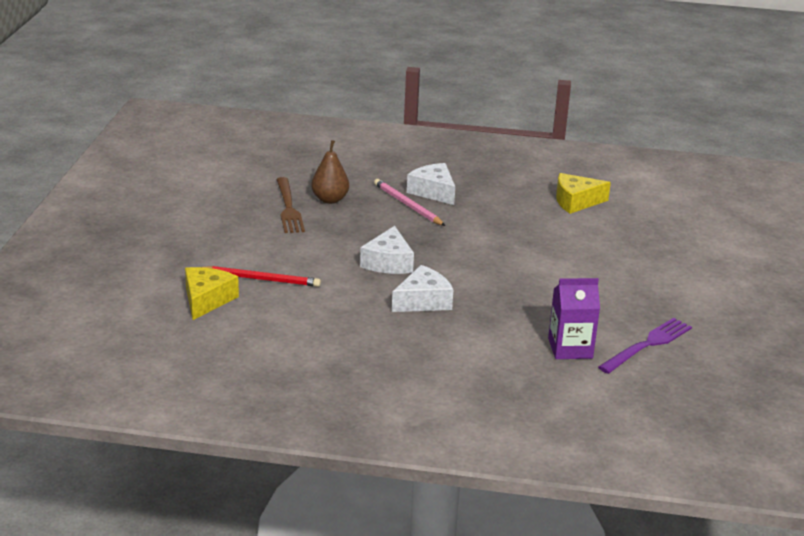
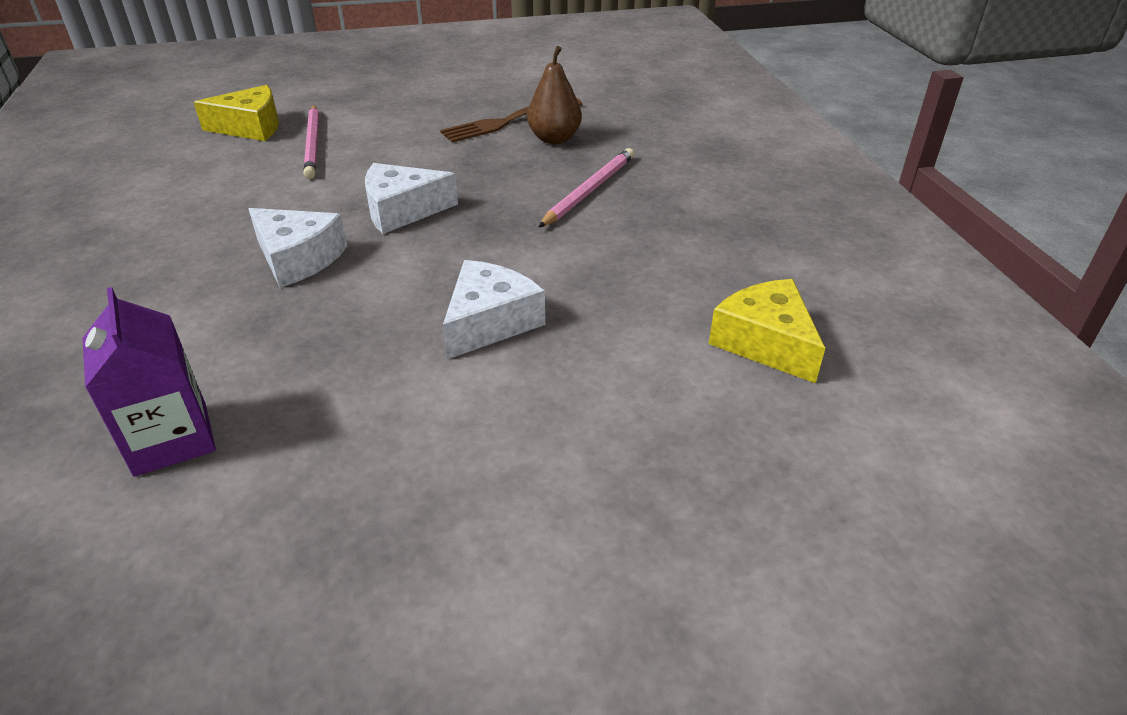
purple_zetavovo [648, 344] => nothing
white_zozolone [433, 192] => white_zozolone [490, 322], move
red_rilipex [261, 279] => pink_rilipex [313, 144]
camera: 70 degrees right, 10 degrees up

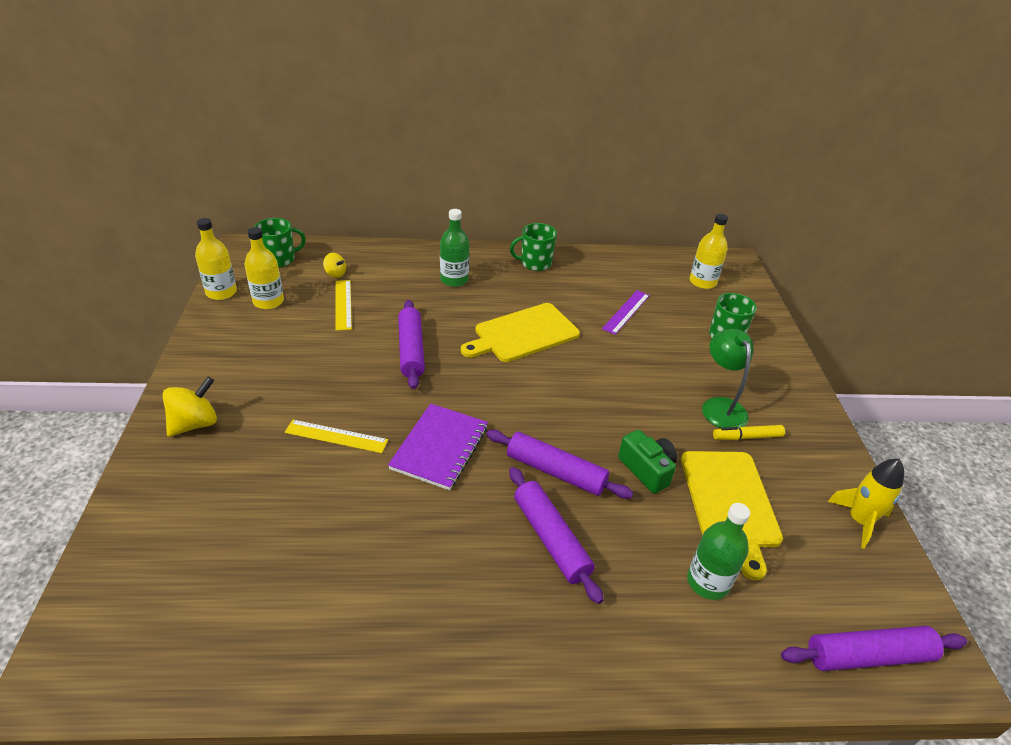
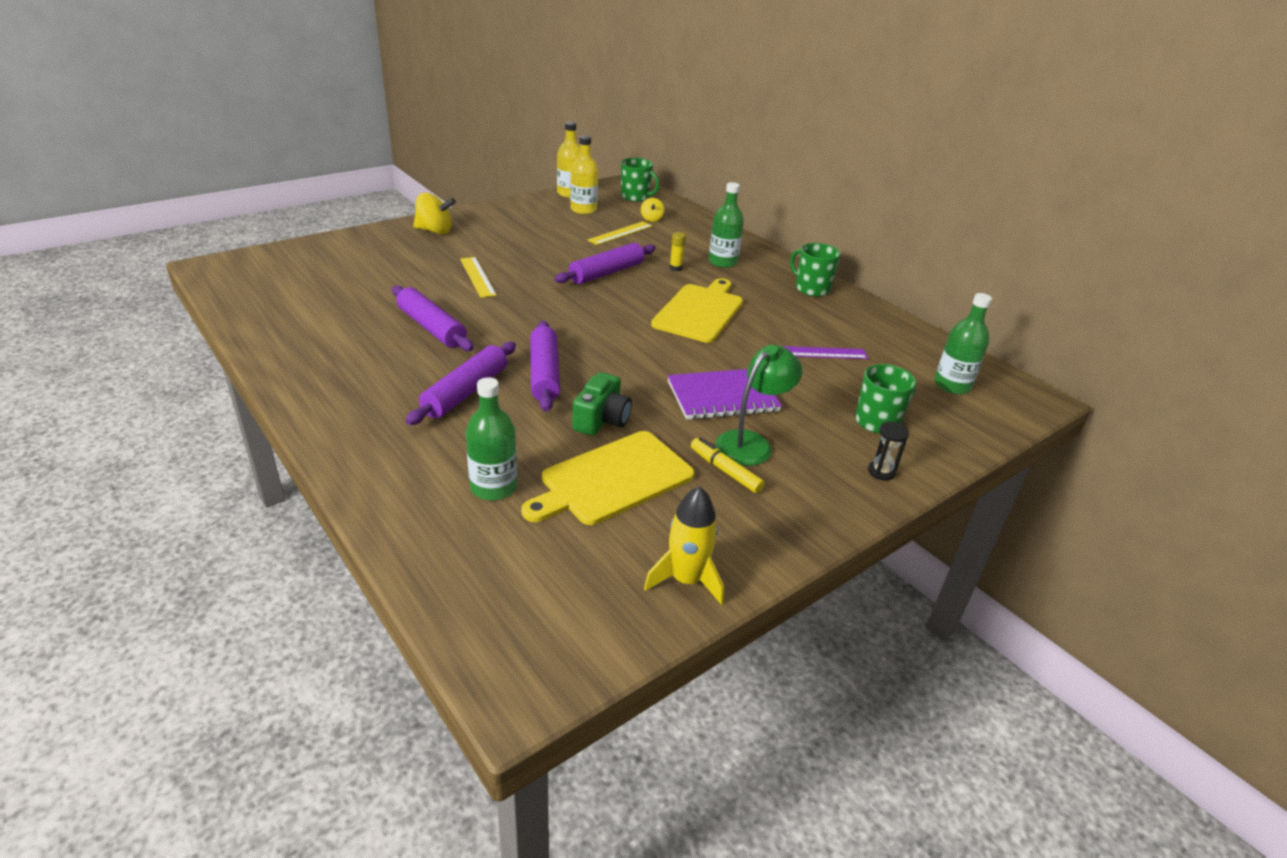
nothing => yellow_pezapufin [675, 268]
nothing => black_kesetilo [881, 472]
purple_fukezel [439, 447] => purple_fukezel [722, 396], move
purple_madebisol [868, 655] => purple_madebisol [432, 328], move
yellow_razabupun [702, 282] => green_razabupun [952, 385]
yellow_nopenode [523, 334] => yellow_nopenode [699, 311], 90 degrees clockwise
camera: 55 degrees right, 5 degrees down

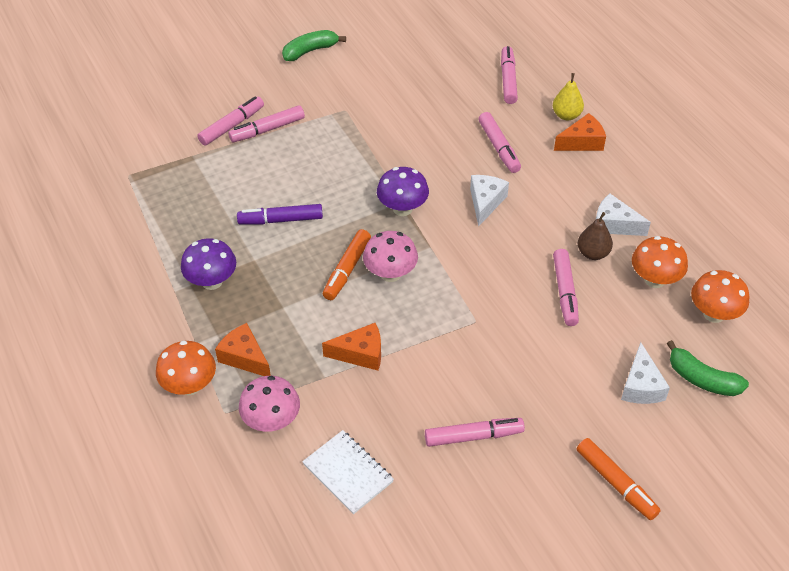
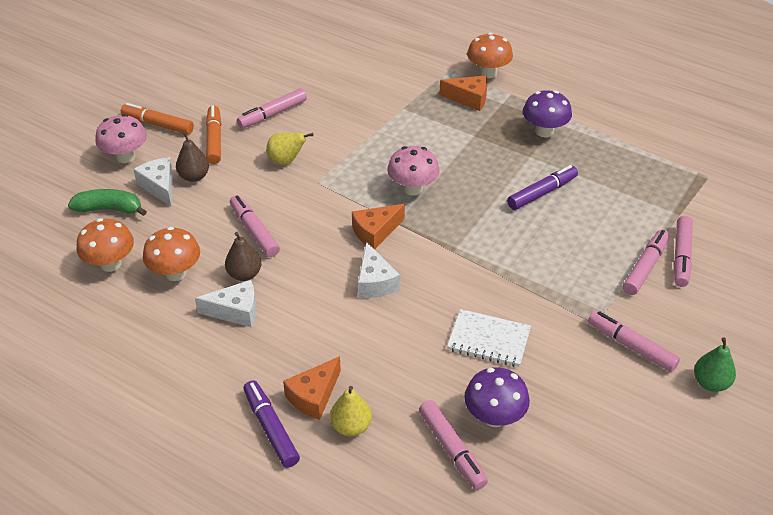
nothing => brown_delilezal [194, 176]
nothing => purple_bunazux [271, 428]
nothing => yellow_delilezal [286, 161]
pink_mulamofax [272, 421] => pink_mulamofax [125, 157], move
white_fukezel [348, 473] => white_fukezel [488, 340], move
orange_zozolone [360, 354] => orange_zozolone [375, 232], move
orange_bunazux [347, 269] => orange_bunazux [214, 140], move
purple_mulamofax [402, 208] => purple_mulamofax [494, 417], move
pink_bunazux [499, 147] => pink_bunazux [631, 346], move
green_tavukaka [310, 51] => green_delilezal [710, 383]
camera: 150 degrees right, 5 degrees down

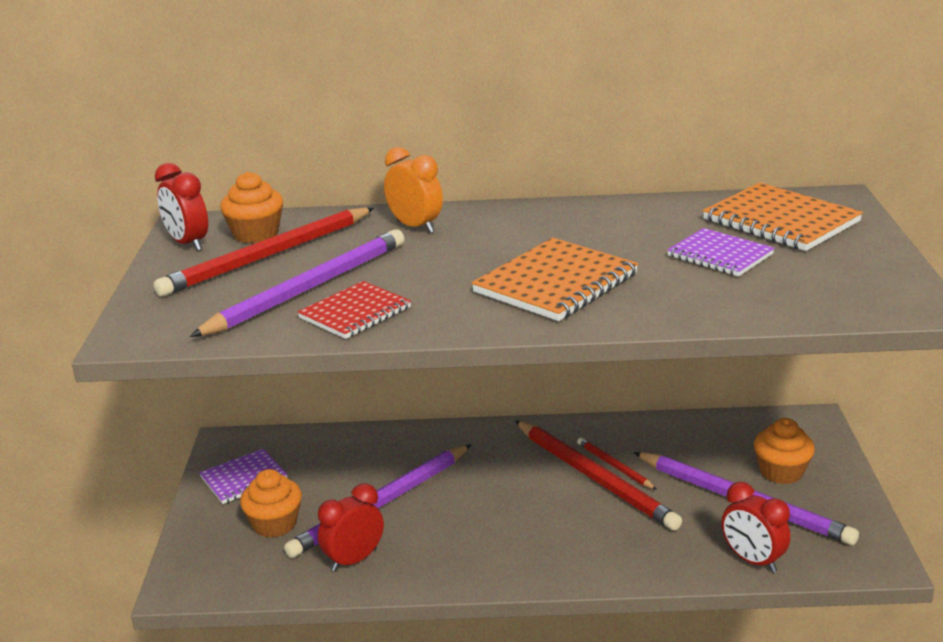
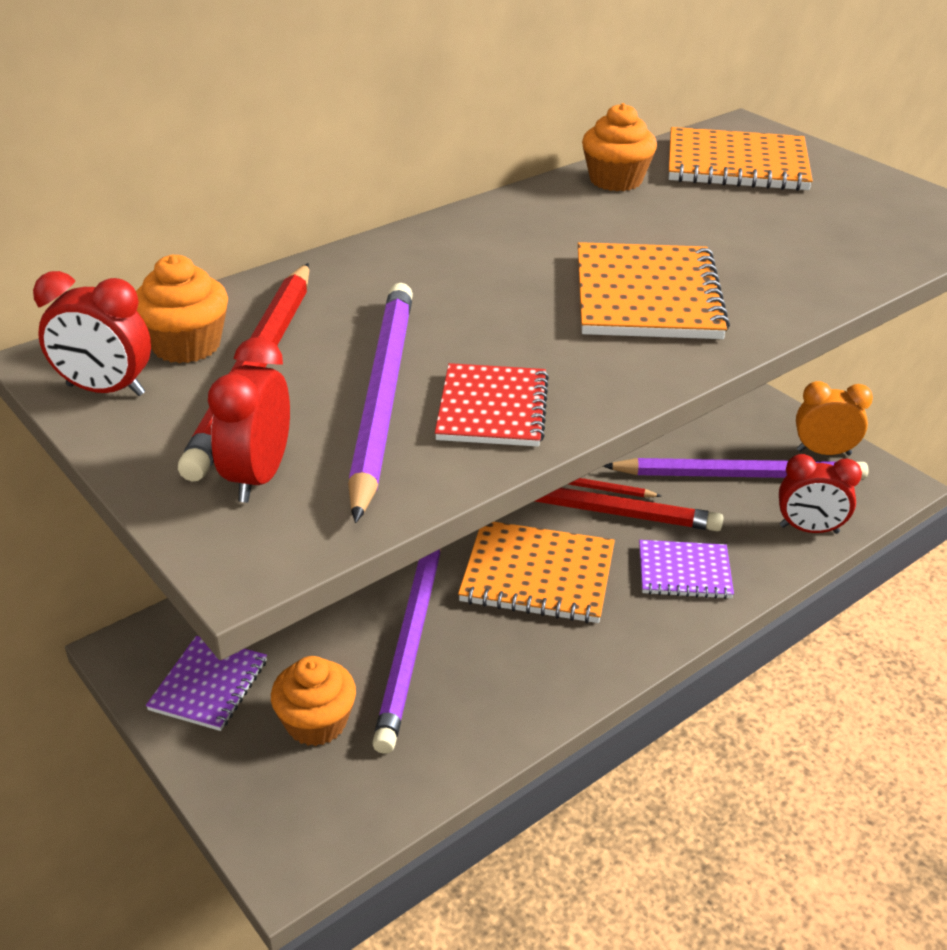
nothing => orange_fukezel [537, 575]
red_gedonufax [354, 560] => red_gedonufax [258, 477], move
orange_gedonufax [415, 227] => orange_gedonufax [823, 452], move
purple_fukezel [720, 255] => purple_fukezel [684, 572], move
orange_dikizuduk [781, 472] => orange_dikizuduk [616, 180], move
camera: 40 degrees left, 10 degrees up

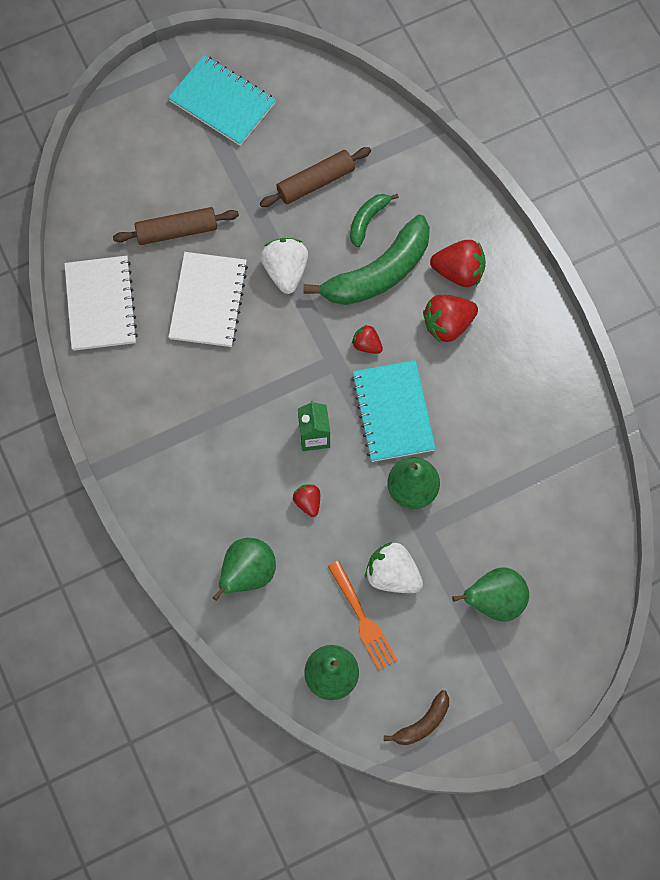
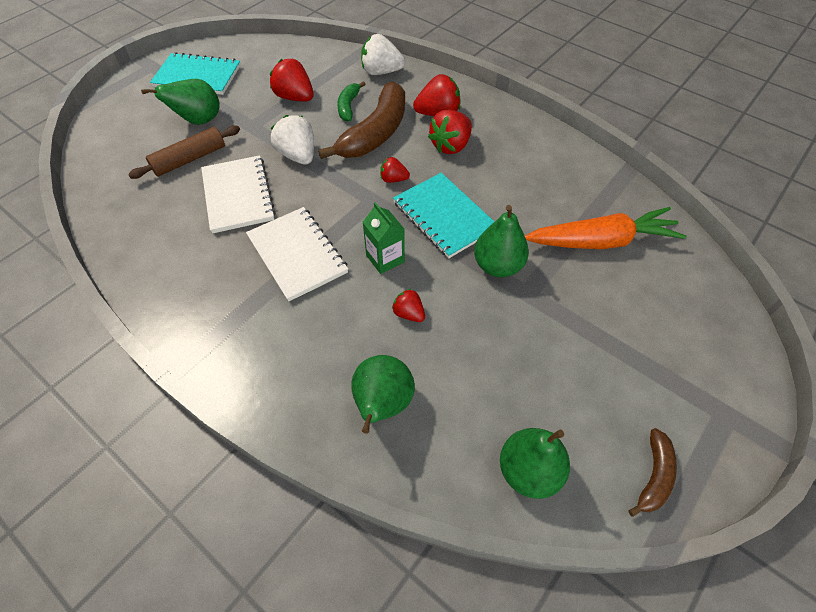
orange_zetavovo [362, 619] => nothing
nothing => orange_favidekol [602, 241]
white_fukezel [100, 304] => white_fukezel [297, 254], move
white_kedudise [392, 575] => white_kedudise [381, 72], move
green_delilezal [494, 601] => green_delilezal [199, 121], move
brown_madebisol [315, 182] => red_kedudise [295, 97]
green_tavukaka [378, 273] => brown_tavukaka [375, 133]
camera: 25 degrees left, 15 degrees down

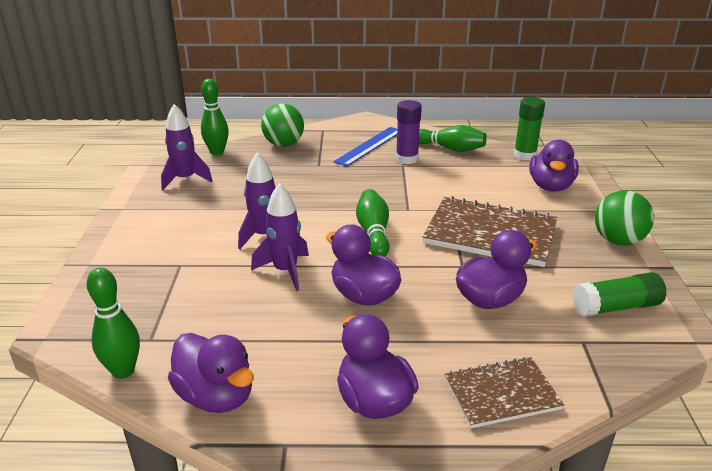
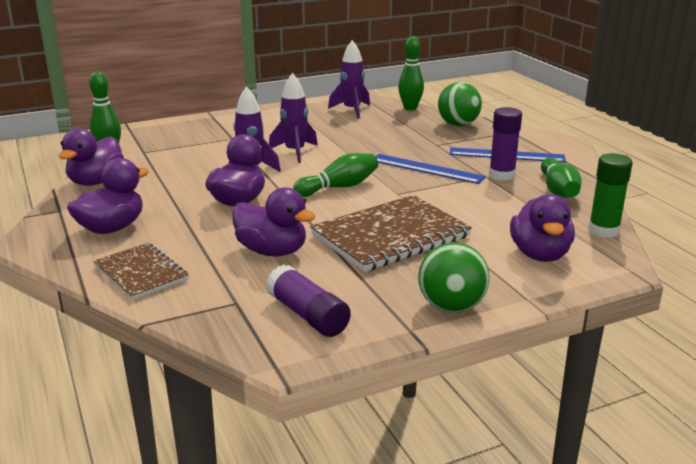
nothing => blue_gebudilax [426, 168]
green_pezapufin [616, 307] => purple_pezapufin [307, 315]
brown_fukezel [490, 234] => brown_fukezel [390, 236], 60 degrees clockwise
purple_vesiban [550, 186] => purple_vesiban [540, 254], 75 degrees counterclockwise
camera: 65 degrees right, 5 degrees down

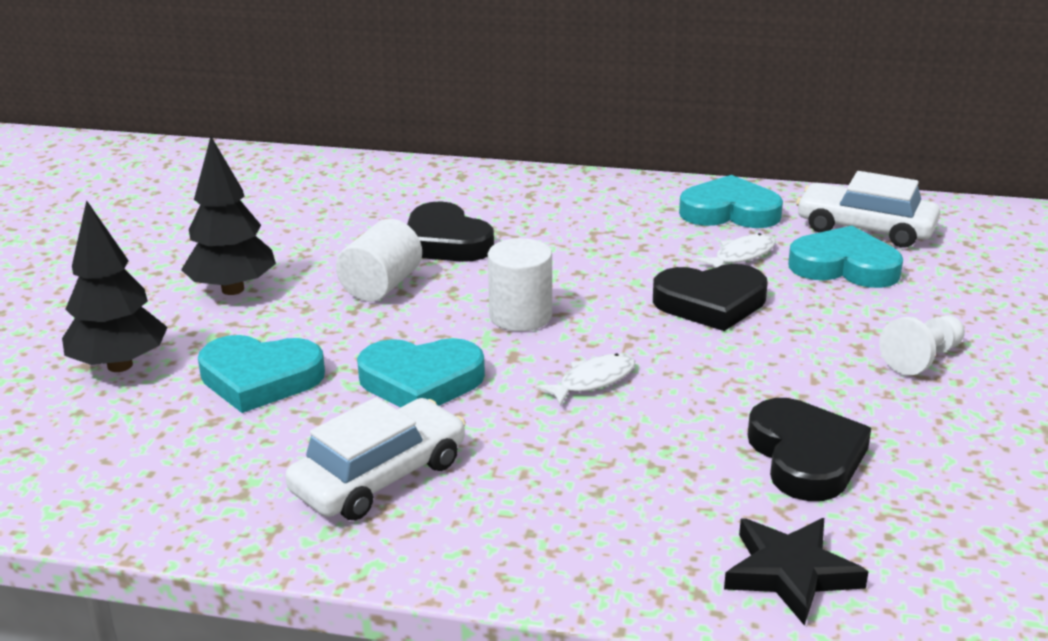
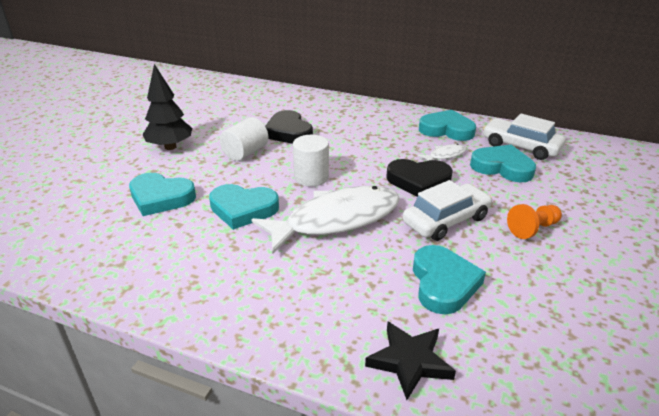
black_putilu [120, 365] => nothing
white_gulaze [380, 477] => white_gulaze [446, 220], move
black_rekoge [805, 456] => turquoise_rekoge [443, 283]
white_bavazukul [922, 359] => orange_bavazukul [533, 229]
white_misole [592, 381] => white_misole [336, 220], x2.41
camera: 10 degrees right, 5 degrees up

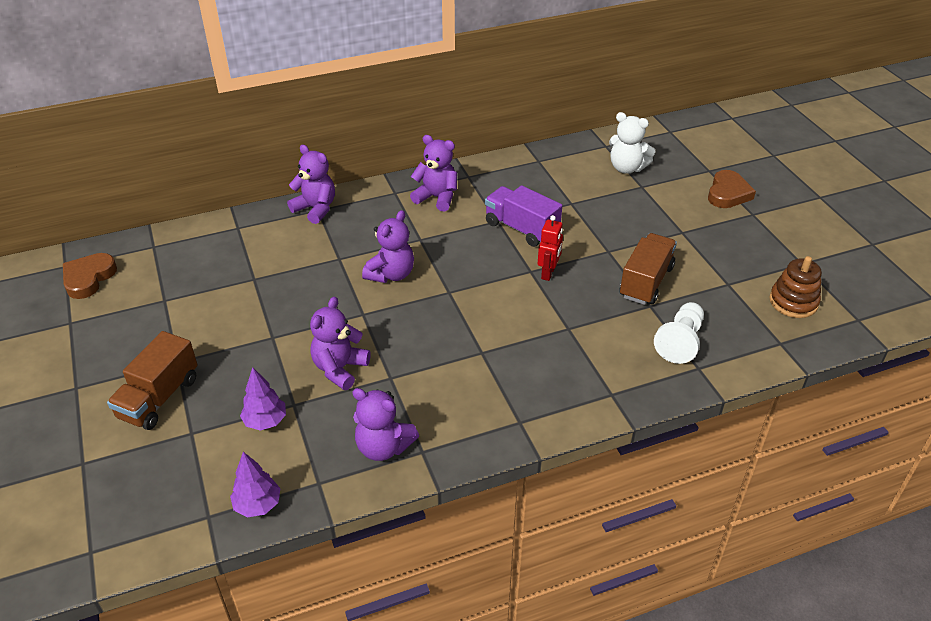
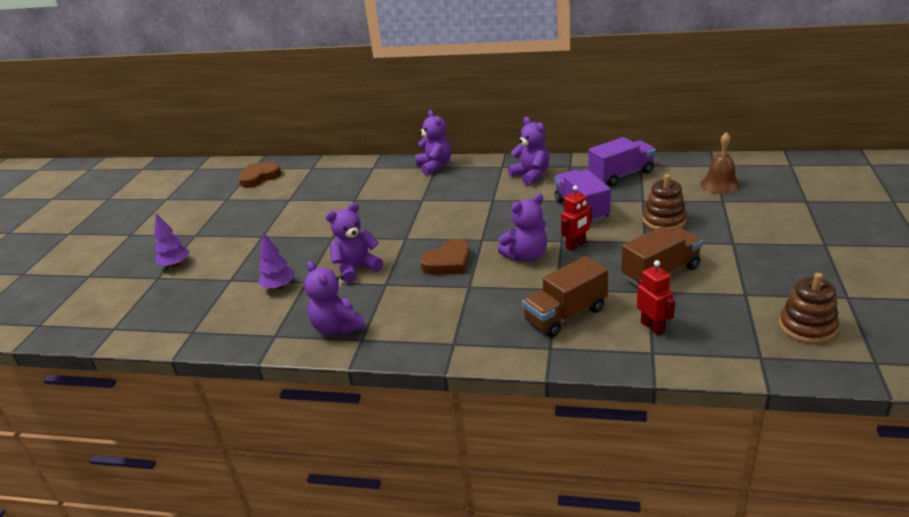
nothing => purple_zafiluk [621, 175]
nothing => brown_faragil [664, 220]
brown_zafiluk [159, 398] => brown_zafiluk [565, 315], move
purple_putilu [258, 505] => purple_putilu [175, 265], move
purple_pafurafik [391, 274] => purple_pafurafik [526, 256], move
brown_rekoge [728, 193] => brown_rekoge [448, 262], move
white_pafurafik [626, 168] => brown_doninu [720, 184]
white_bavazukul [680, 342] => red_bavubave [652, 327]
camera: 35 degrees right, 10 degrees down

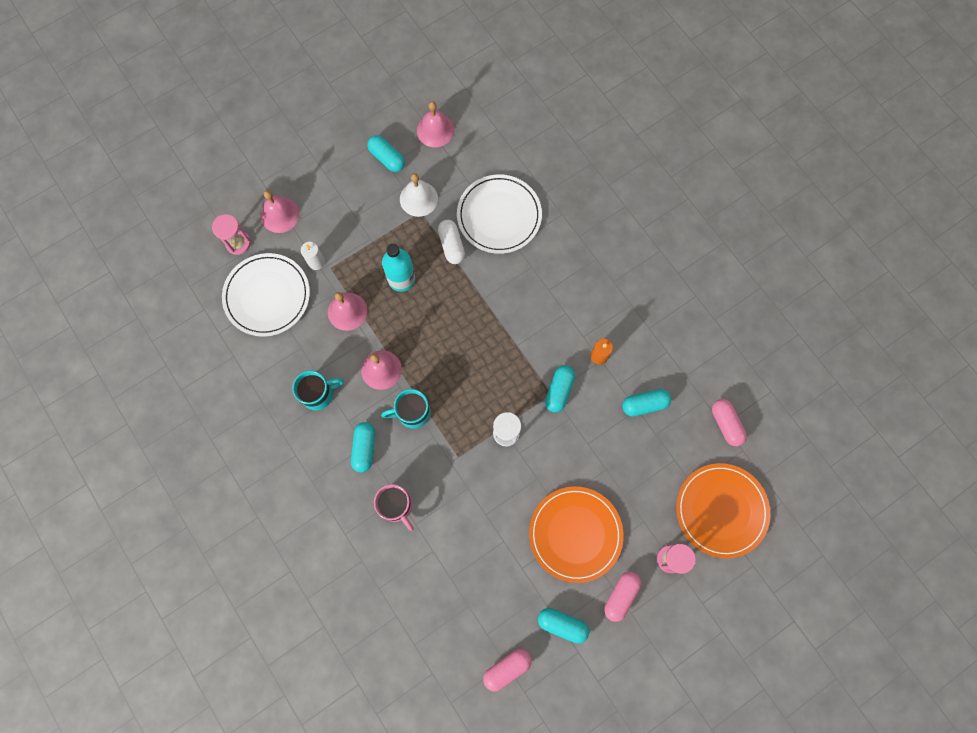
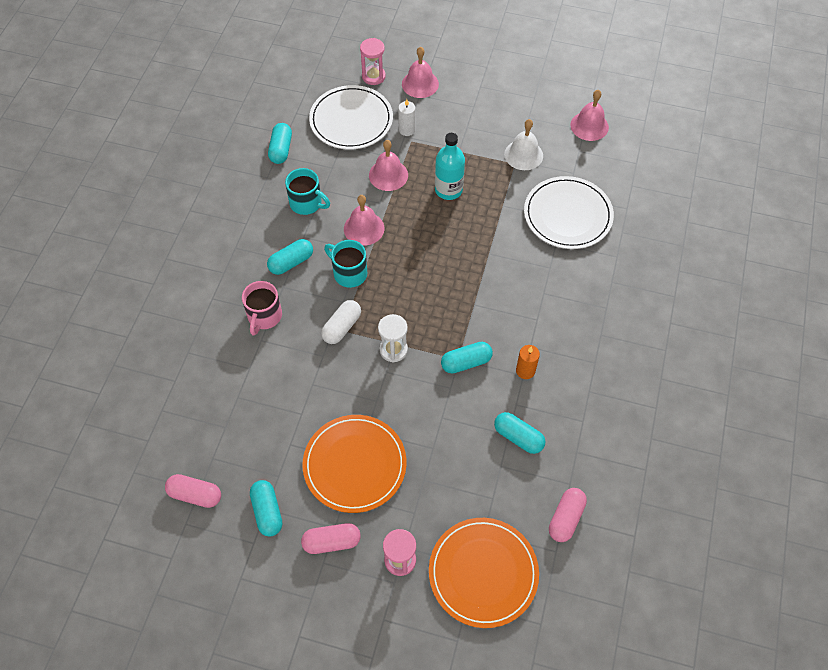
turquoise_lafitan [387, 158] => turquoise_lafitan [281, 149], move
white_lafitan [451, 245] => white_lafitan [342, 327], move
camera: 50 degrees right, 15 degrees down

